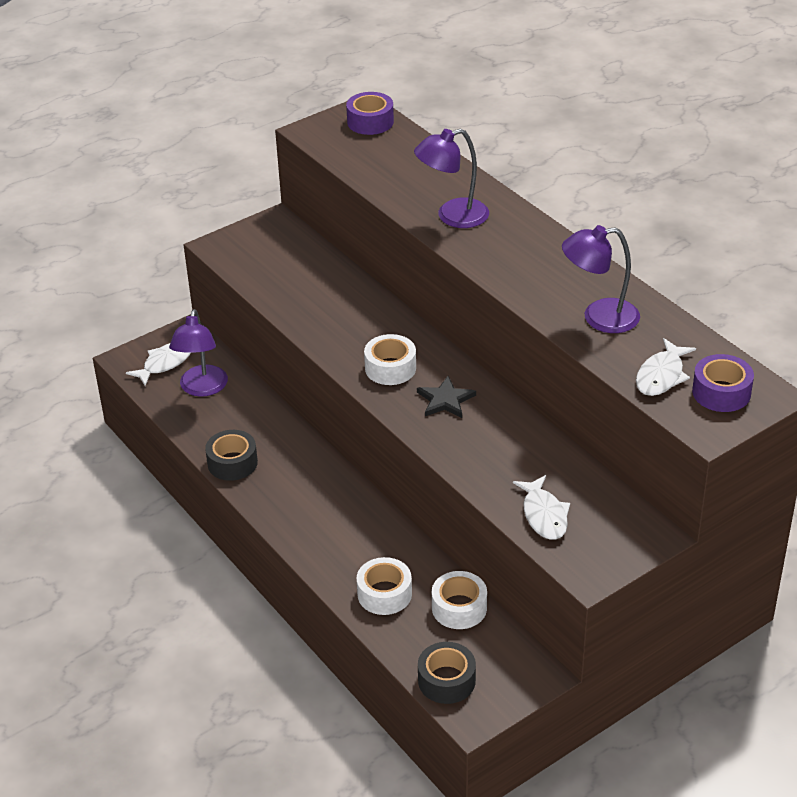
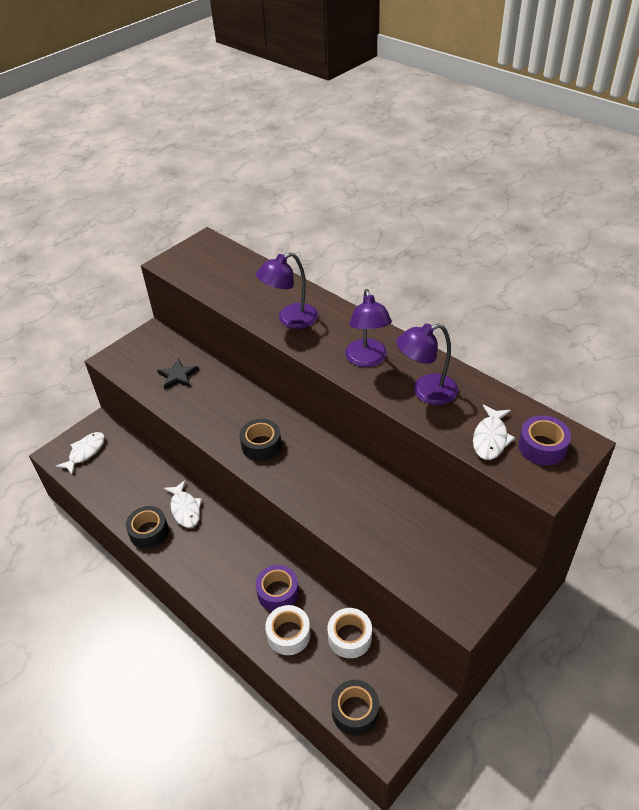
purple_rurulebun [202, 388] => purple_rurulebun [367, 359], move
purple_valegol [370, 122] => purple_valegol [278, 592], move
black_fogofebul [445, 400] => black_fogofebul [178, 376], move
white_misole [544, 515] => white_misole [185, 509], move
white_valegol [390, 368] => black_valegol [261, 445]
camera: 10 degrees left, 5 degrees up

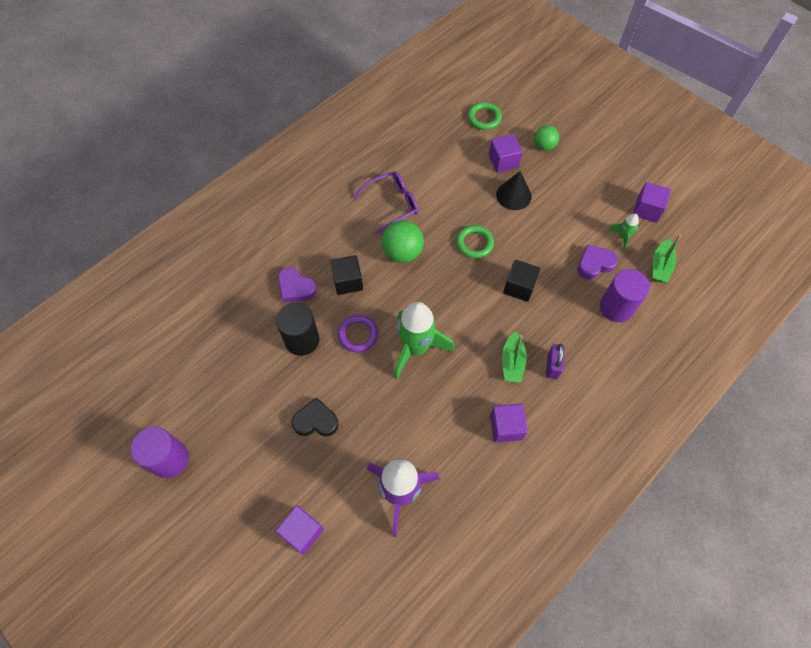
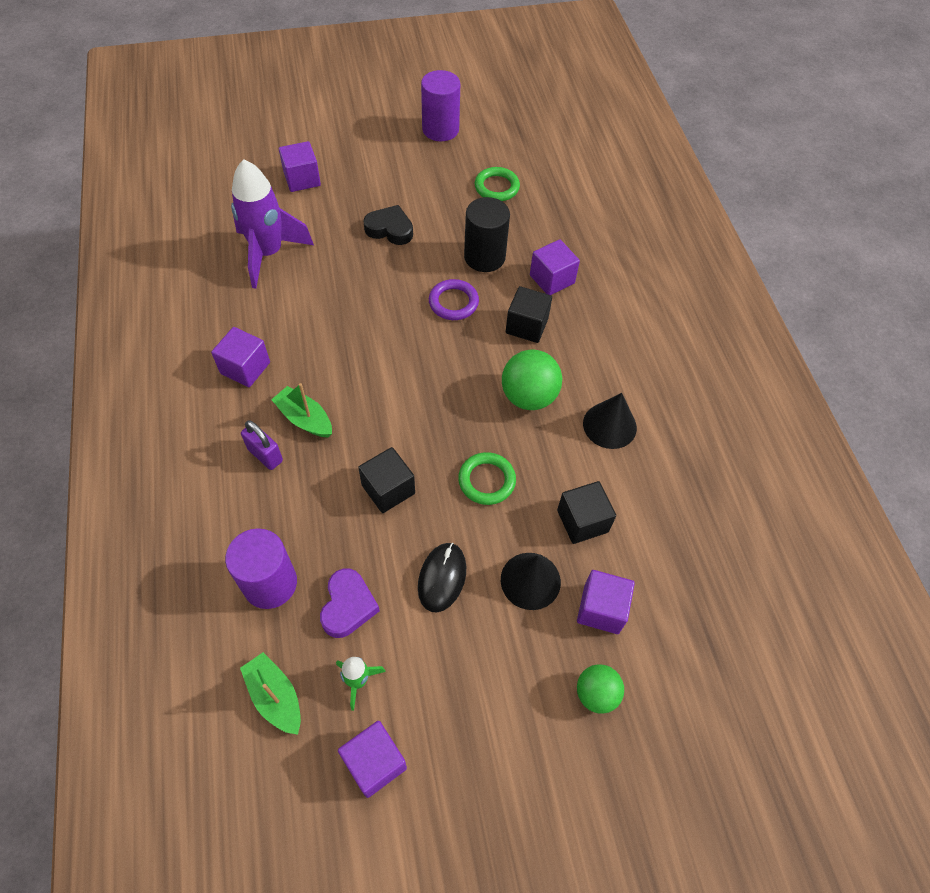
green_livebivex [416, 348] => nothing
nothing => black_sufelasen [442, 578]
nothing => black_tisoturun [582, 521]
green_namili [484, 118] => green_namili [496, 187], move
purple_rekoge [296, 288] => purple_tisoturun [552, 279]
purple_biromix [392, 204] => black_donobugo [609, 425]
black_rekoge [316, 421] => black_rekoge [390, 229], 105 degrees counterclockwise
camera: 120 degrees right, 5 degrees down

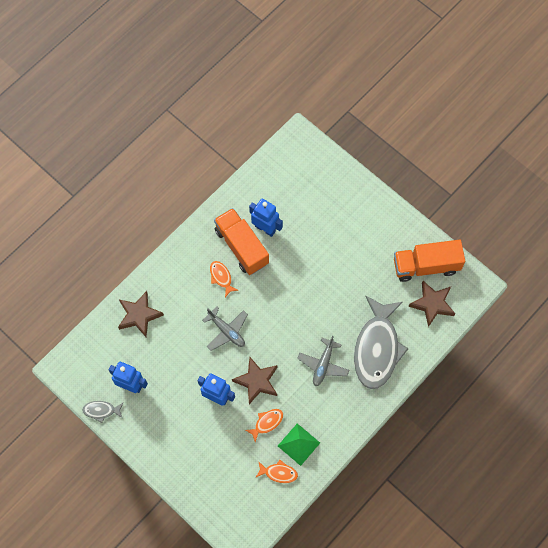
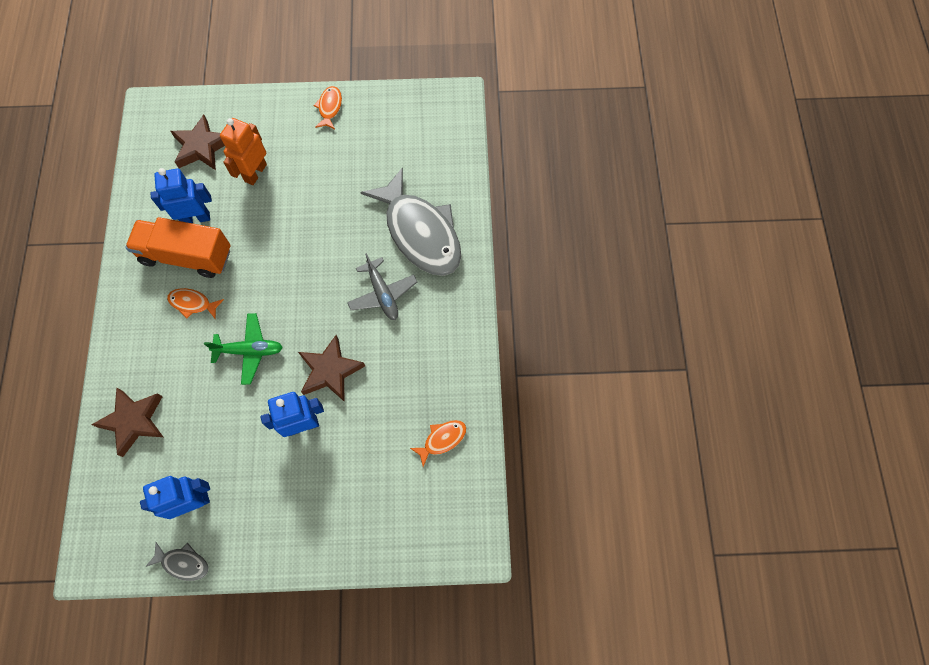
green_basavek [298, 444] => nothing
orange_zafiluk [426, 266] => nothing
nothing => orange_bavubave [255, 173]
orange_misole [267, 423] => orange_misole [329, 107], move
brown_fogofebul [432, 304] => brown_fogofebul [202, 147], move
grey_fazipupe [226, 331] => green_fazipupe [249, 350]
grey_misole [101, 411] => grey_misole [183, 563], 120 degrees counterclockwise
camera: 45 degrees left, 0 degrees up

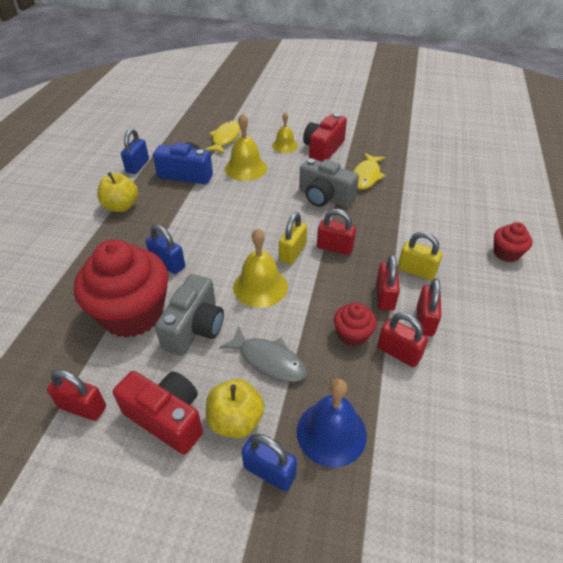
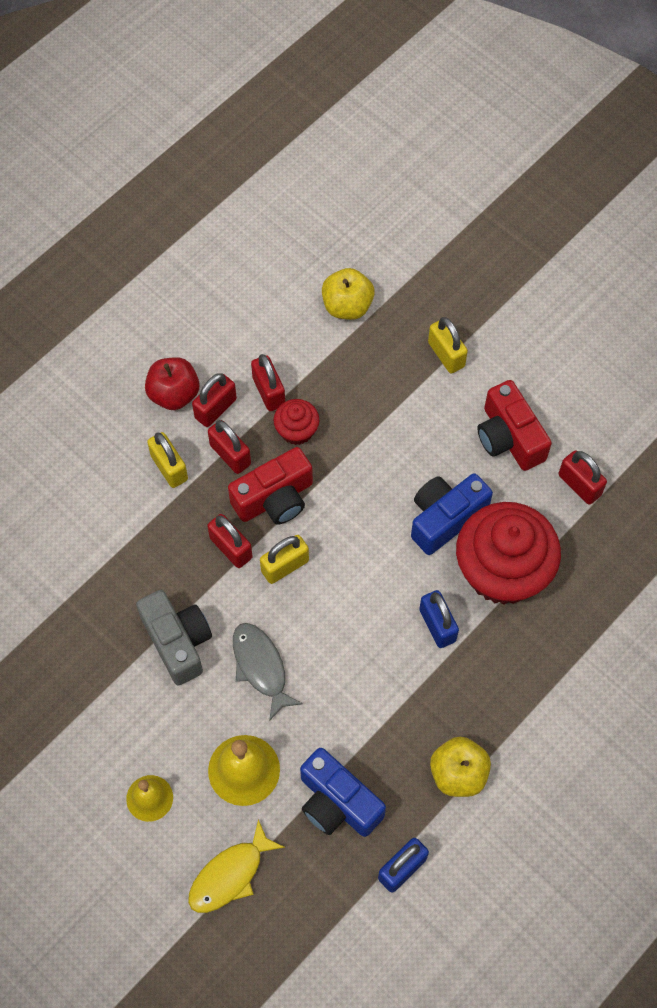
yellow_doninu [260, 286] => nothing
blue_doninu [331, 433] => nothing
yellow_misole [366, 176] => nothing
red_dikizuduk [506, 253] => nothing
nothing => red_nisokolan [174, 394]
yellow_nisokolan [236, 420] => yellow_nisokolan [347, 306], move
grey_misole [269, 360] => grey_misole [261, 667], move
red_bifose [323, 149] => red_bifose [274, 498], move
grey_bifose [195, 328] => blue_bifose [445, 518]
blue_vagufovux [269, 471] => yellow_vagufovux [446, 354]
red_vagufovux [385, 296] => red_vagufovux [230, 455], 75 degrees counterclockwise
camera: 150 degrees left, 20 degrees up

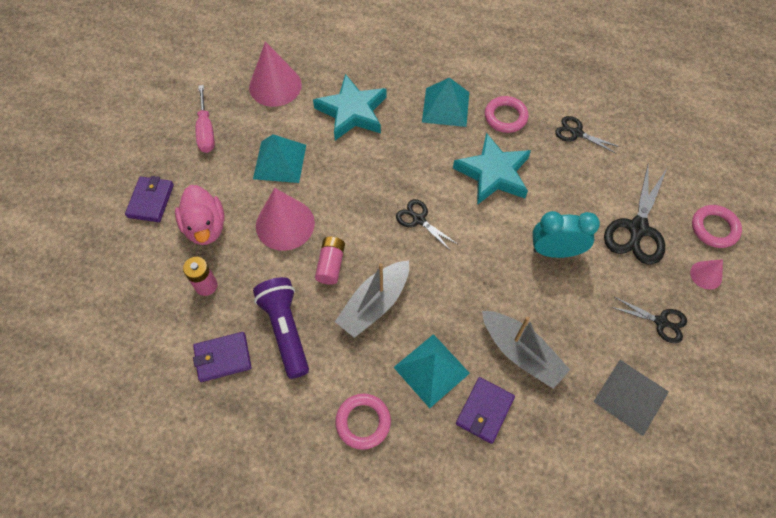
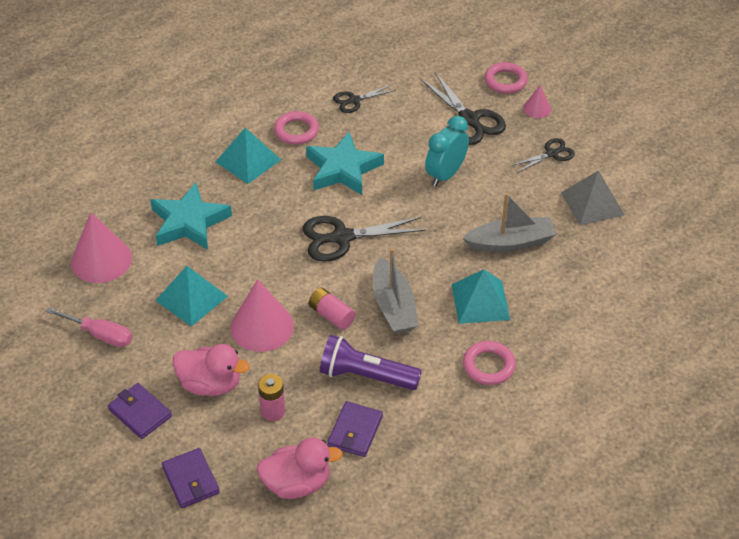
nothing => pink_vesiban [297, 483]
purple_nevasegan [484, 411] => purple_nevasegan [191, 480], move
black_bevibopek [418, 219] => black_bevibopek [341, 237], x1.74
camera: 55 degrees left, 15 degrees down

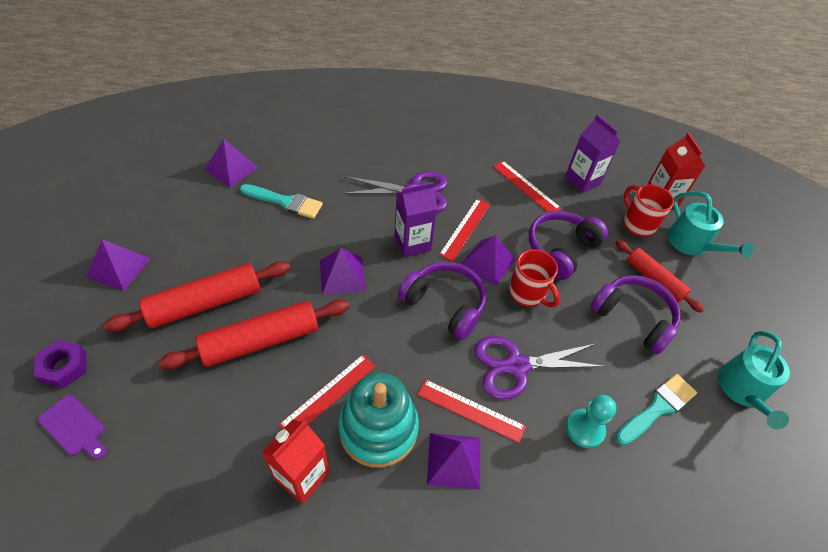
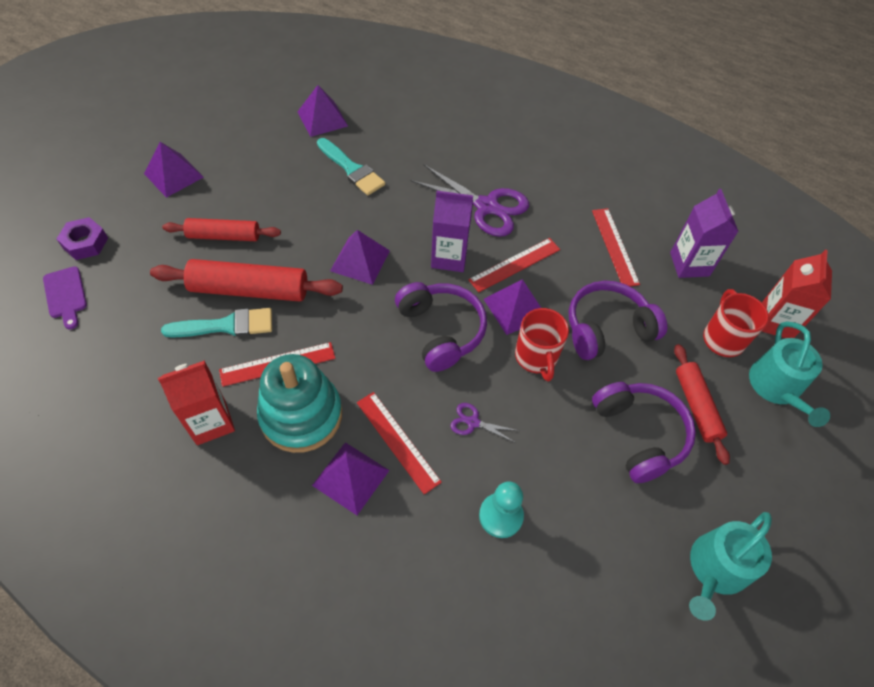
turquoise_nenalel [657, 408] => turquoise_nenalel [226, 326], move
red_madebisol [205, 303] => red_madebisol [224, 236], x0.64
purple_bevibopek [516, 366] => purple_bevibopek [473, 422], x0.46
camera: 30 degrees right, 5 degrees up

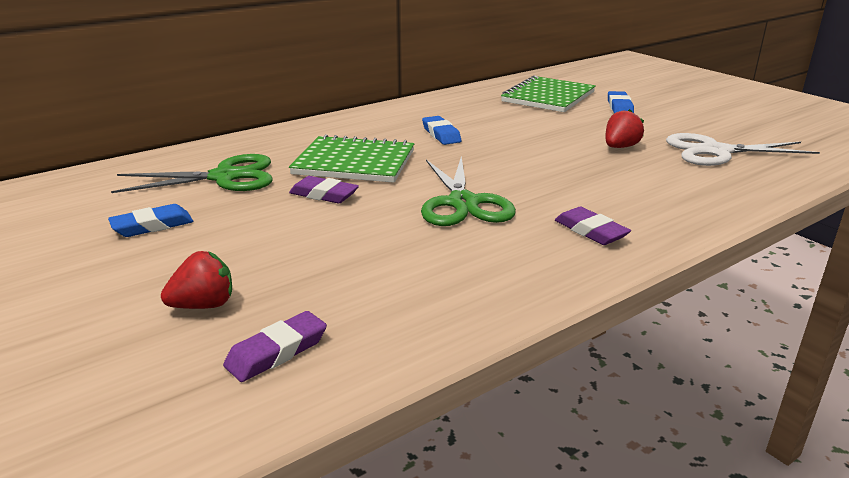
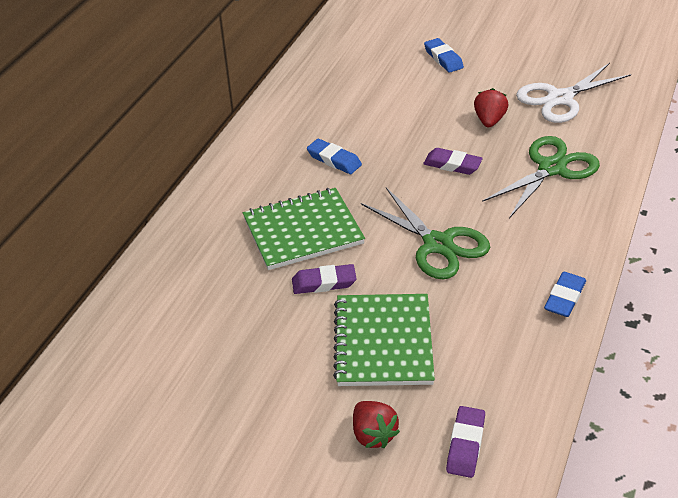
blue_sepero [152, 226] => blue_sepero [564, 298], move
green_bevibopek [224, 177] => green_bevibopek [551, 168], move
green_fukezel [548, 97] => green_fukezel [383, 342], move
purple_sepero [590, 231] => purple_sepero [452, 165], move
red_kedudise [204, 305] => red_kedudise [373, 435], 120 degrees clockwise
camera: 30 degrees left, 15 degrees up

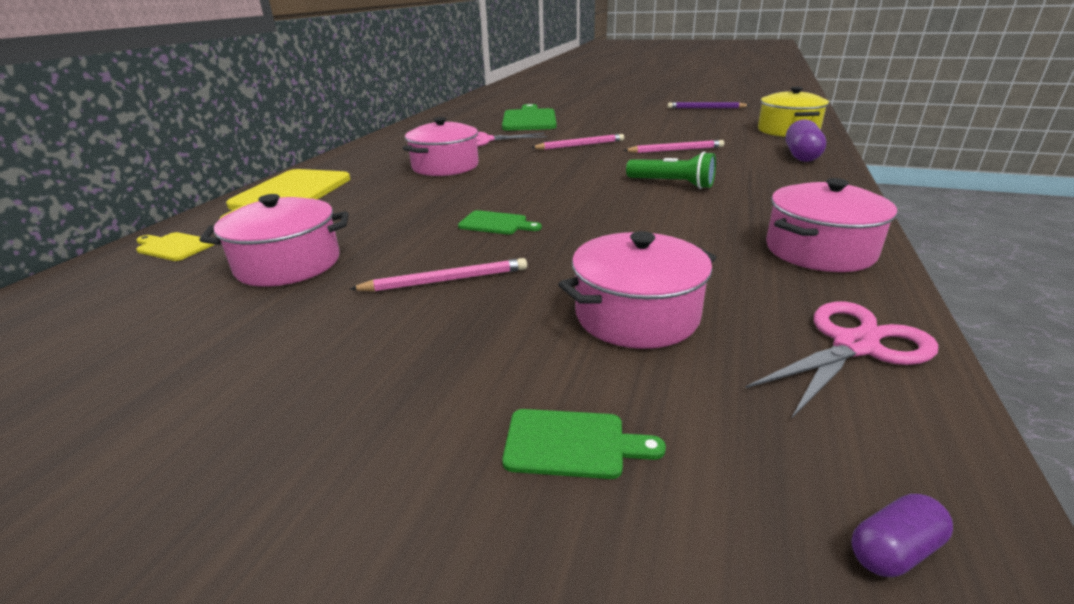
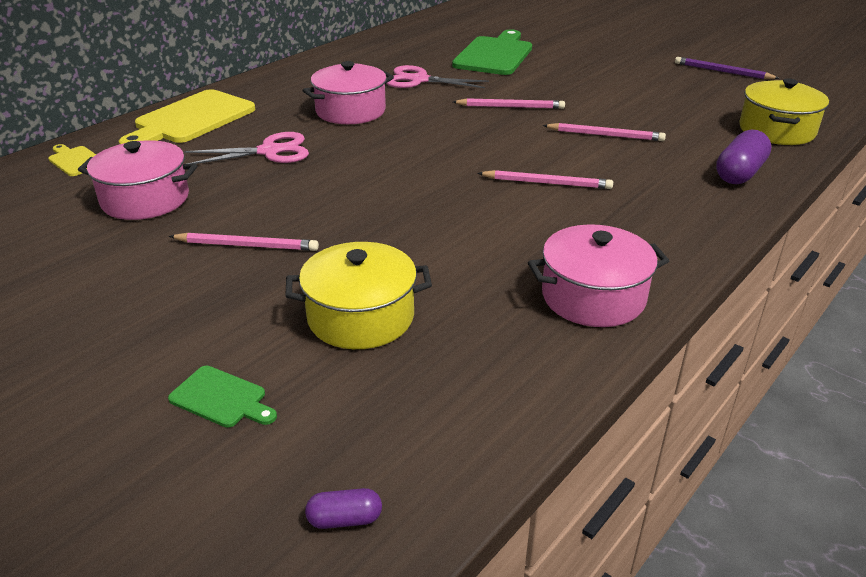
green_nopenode [496, 224] => nothing
pink_bevibopek [854, 346] => pink_bevibopek [269, 151], move
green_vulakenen [672, 184] => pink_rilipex [547, 183]
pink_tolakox [636, 315] => yellow_tolakox [361, 317]
camera: 20 degrees right, 5 degrees up

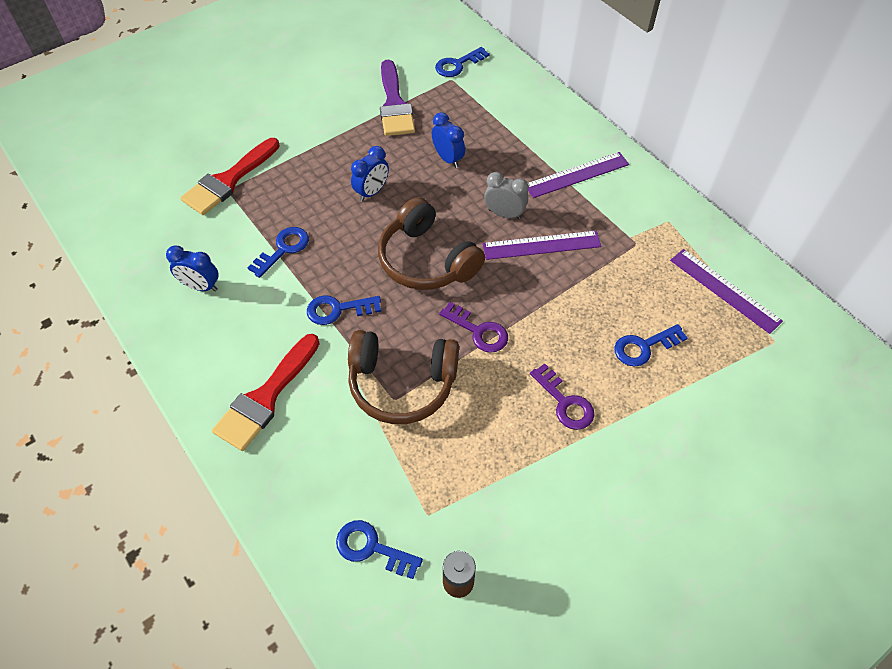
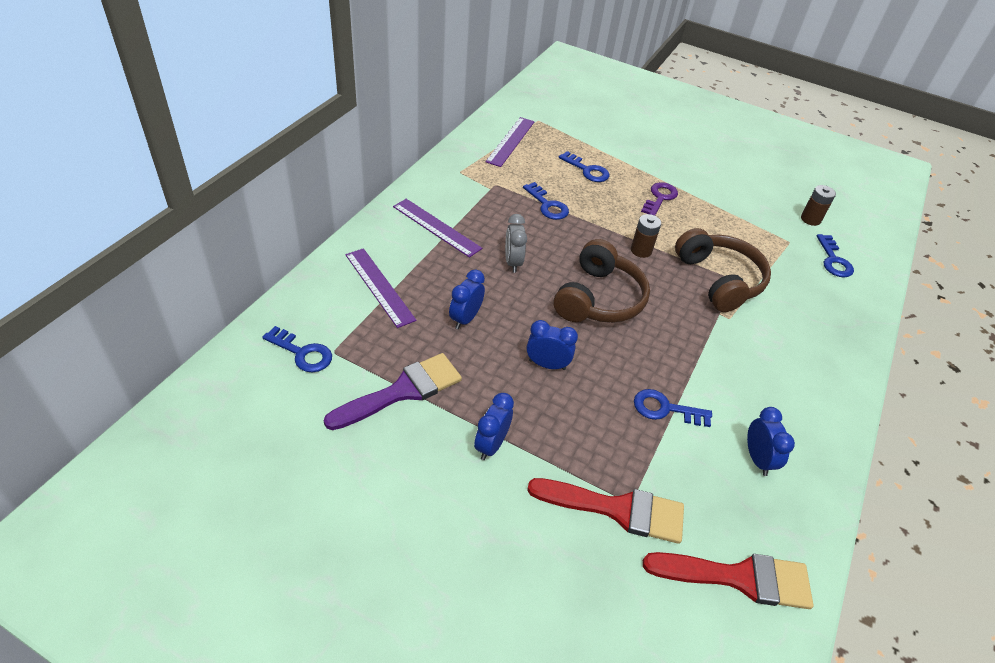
nothing => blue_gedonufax [491, 445]
red_nenalel [266, 397] => red_nenalel [738, 578], move
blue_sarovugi [338, 309] => blue_sarovugi [547, 205], move
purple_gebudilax [541, 245] => purple_gebudilax [379, 286], move
purple_sarovugi [478, 331] => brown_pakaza [641, 250]
camera: 120 degrees left, 10 degrees down

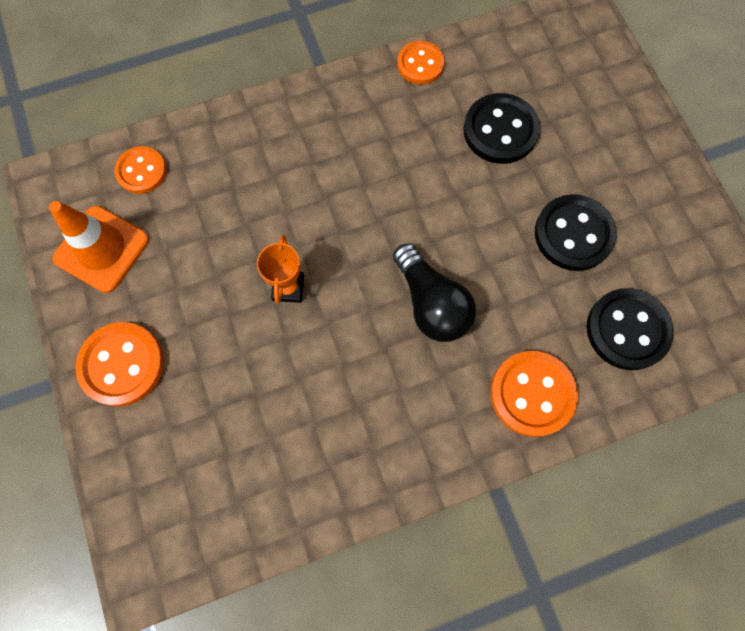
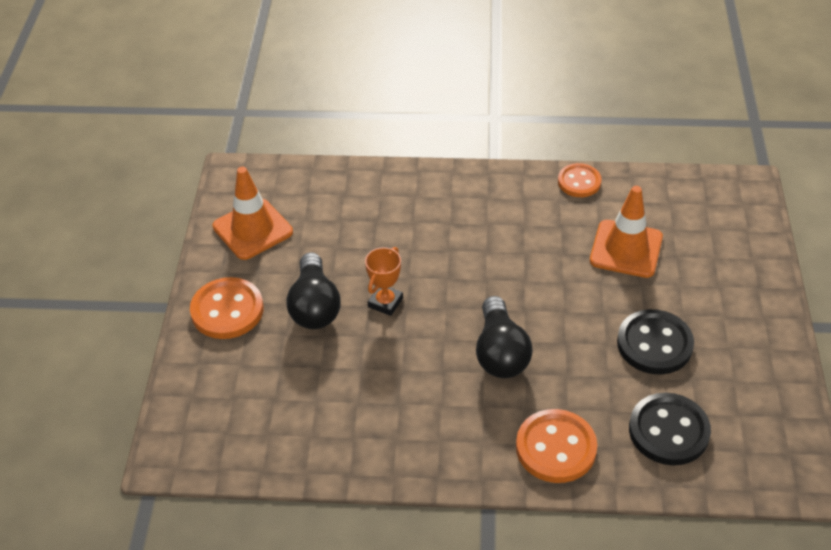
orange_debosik [141, 171] => nothing
nothing => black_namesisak [314, 306]
black_debosik [500, 130] => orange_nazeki [626, 249]
camera: 25 degrees right, 25 degrees down

